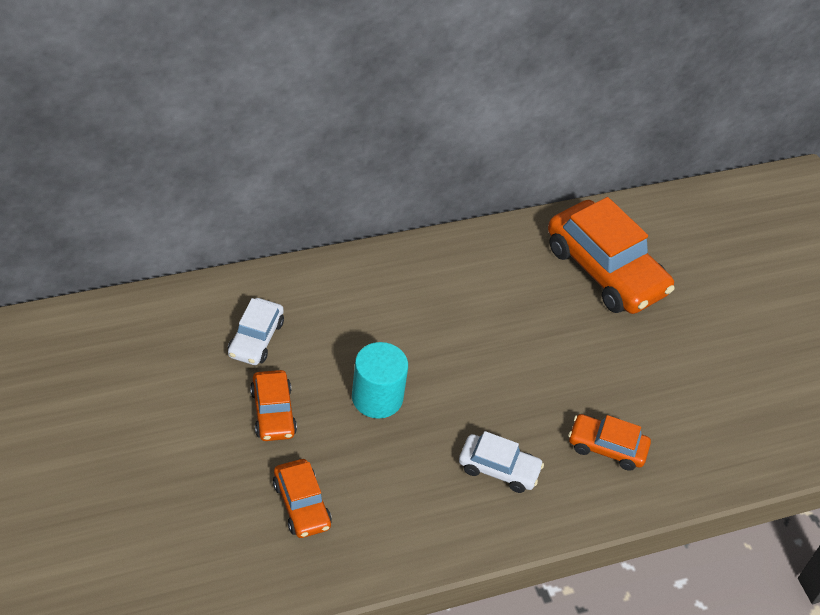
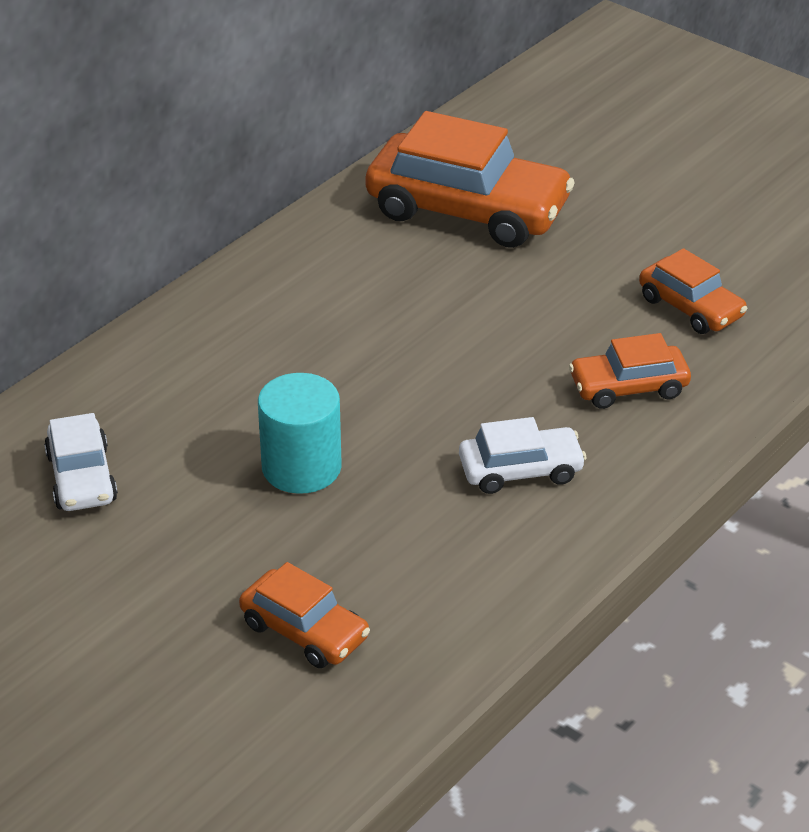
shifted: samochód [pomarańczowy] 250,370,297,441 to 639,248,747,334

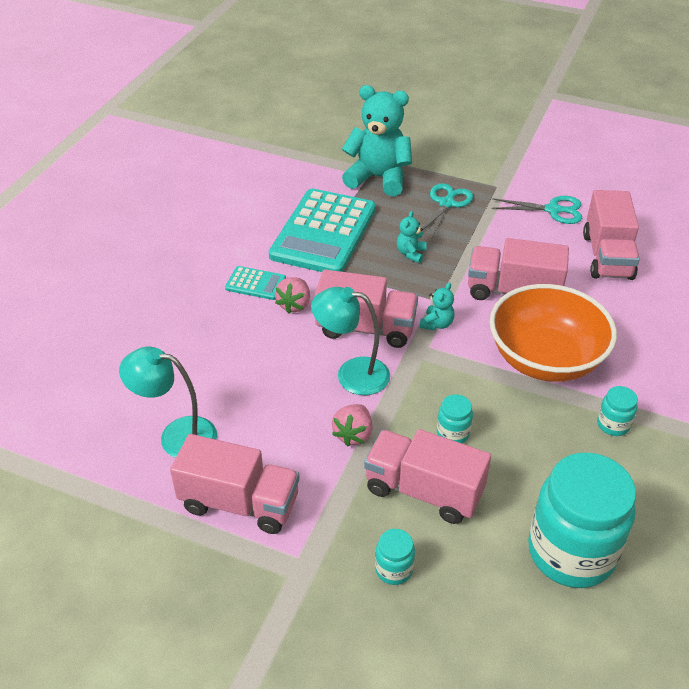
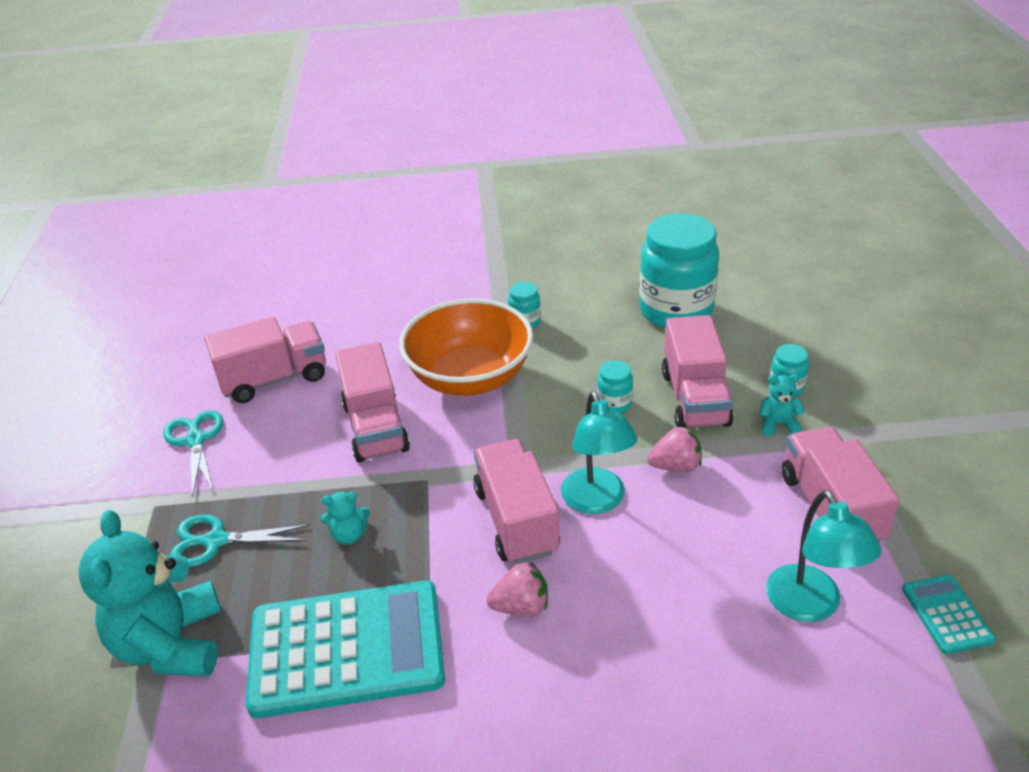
shifted: kalkulator [turkusowy] 225,266,286,300 to 902,575,996,654; miś [turkusowy] 420,283,455,330 to 759,374,805,436

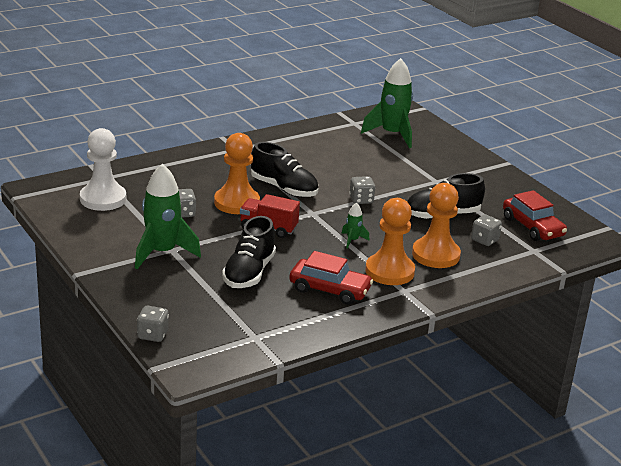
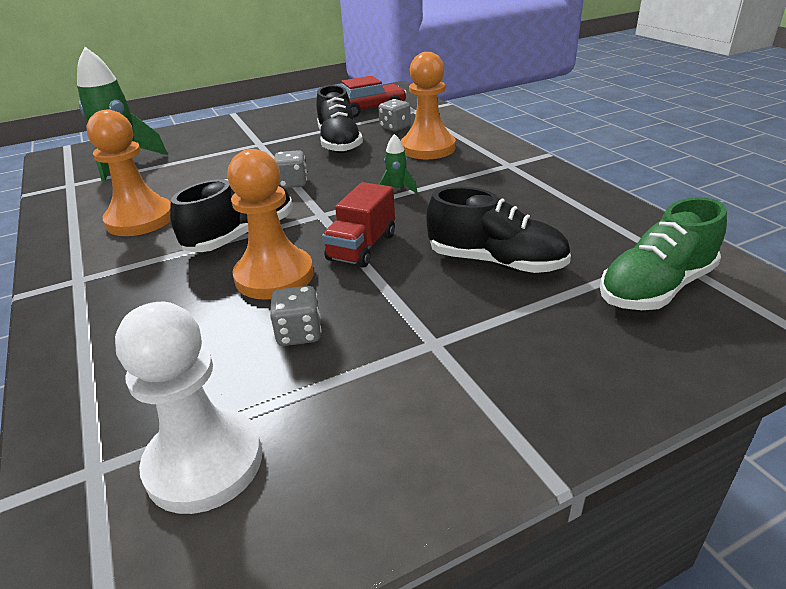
gone: rakieta [zielony] 135,163,201,269; samochód [czerwony] 289,251,373,305; kostka do gry [szary] 137,306,169,342
new: but [zielony] 600,197,727,310
shifted: pionek [pomarańczowy] 365,198,415,285 to 87,110,171,236

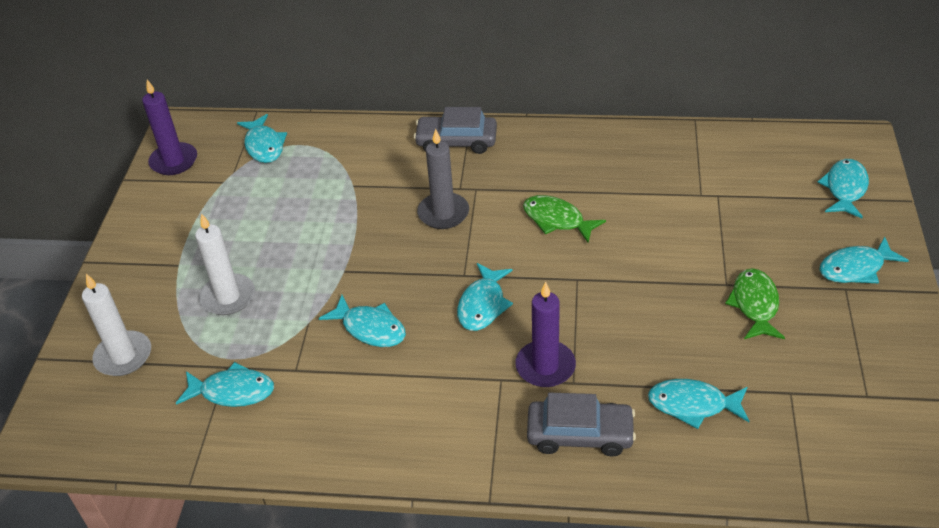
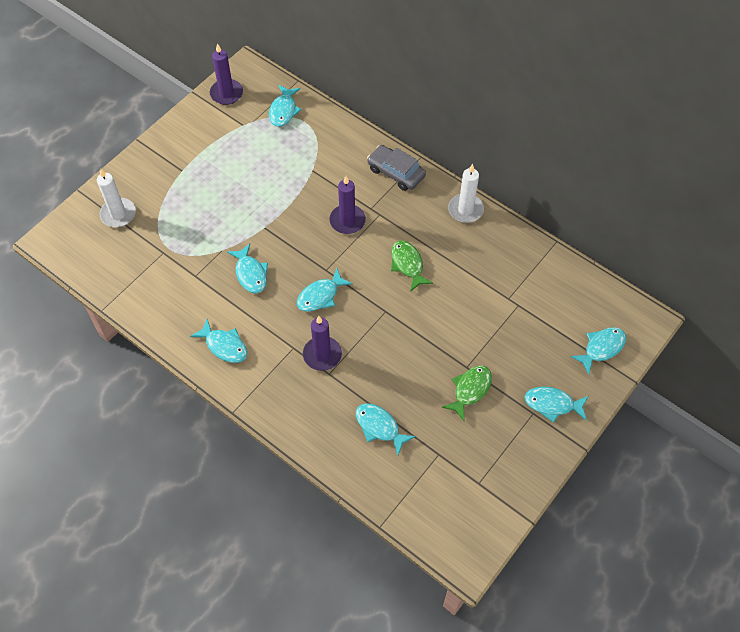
gone: samochód [szary] 527,392,636,457
shifted: świeca [biały] 195,213,255,315 to 448,164,484,223; ryba [turkusowy] 176,362,274,407 to 190,319,247,363
repainted: świeca [szary] 417,129,469,229 to świeca [fioletowy] 329,176,366,234

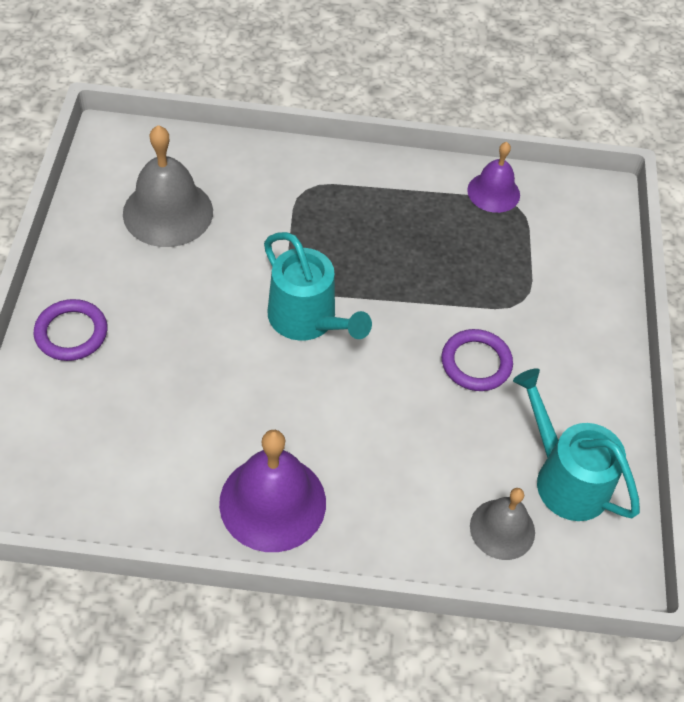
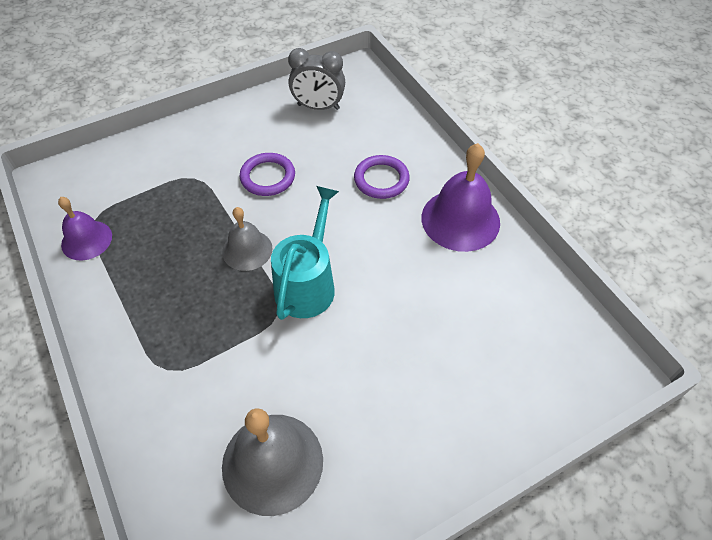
shifted: pierścień [fioletowy] 34,299,107,361 to 354,155,410,199; dzwonek [szary] 470,488,535,560 to 222,207,273,271
swapped: konewka [turkusowy] 513,368,640,521 to budzik [szary] 288,48,345,110

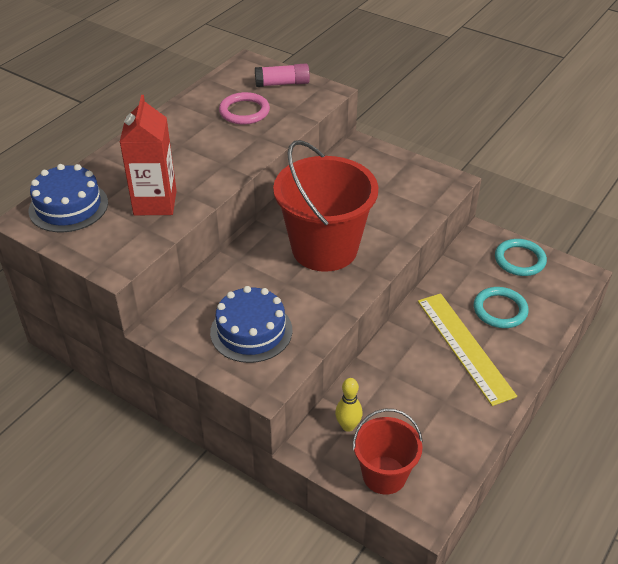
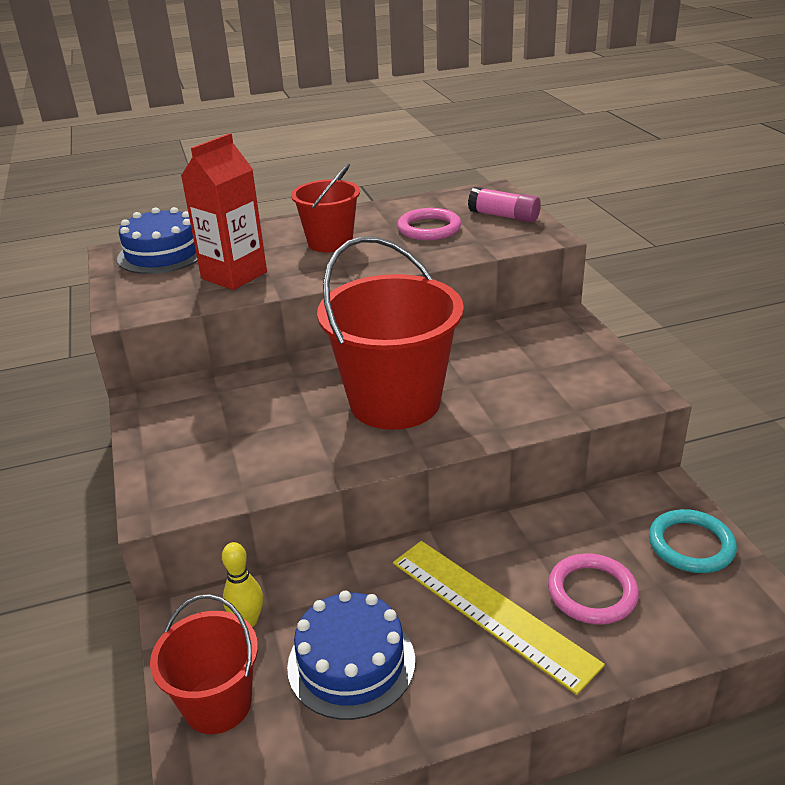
new: wiadro [czerwony] 291,164,360,253
shifted: tort [niebieski] 210,286,292,363 to 287,591,415,720
repainted: pierścień [turkusowy] 474,287,529,328 to pierścień [różowy] 548,553,639,624
rotated: linijka [żółty] 418,293,517,406 = 393,541,605,695 60 degrees counterclockwise

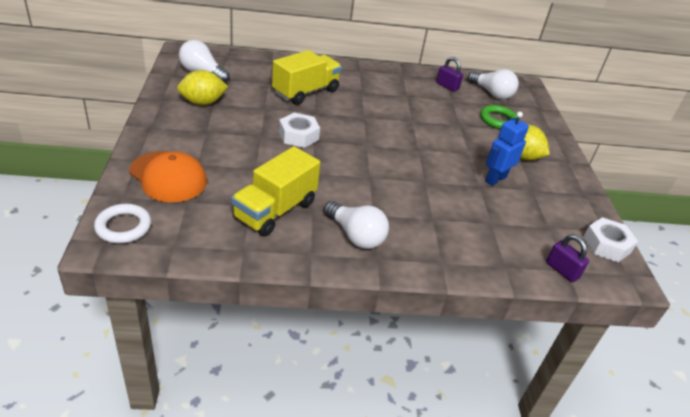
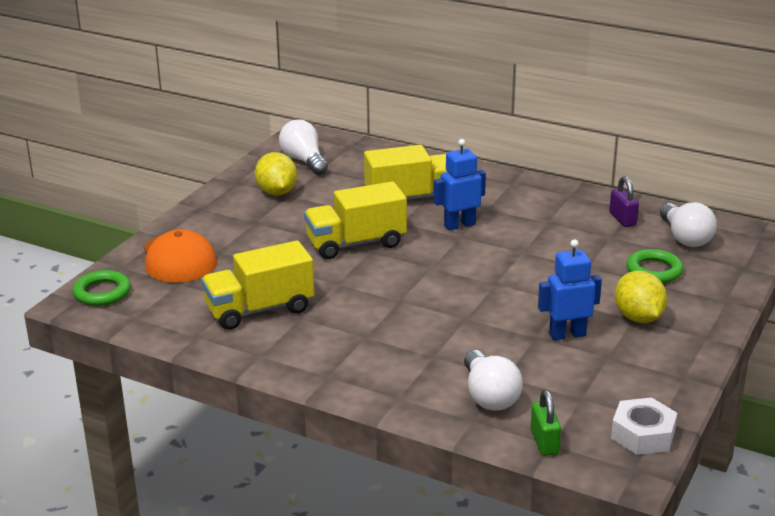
new: robot [niebieski] 434,139,486,230
shifted: żarówka [biały] 324,201,389,249 to 464,350,523,411
swapped: nakrętka [biały] 279,113,320,148 to ciężarówka [żółty] 304,181,407,259
repainted: pierścień [biały] 94,204,151,244 to pierścień [zielony] 72,270,131,306; kłódka [fioletowy] 546,234,589,282 to kłódka [zielony] 530,390,561,456
rotated: cytryna [żółty] 177,70,228,105 = 255,152,297,195 60 degrees clockwise

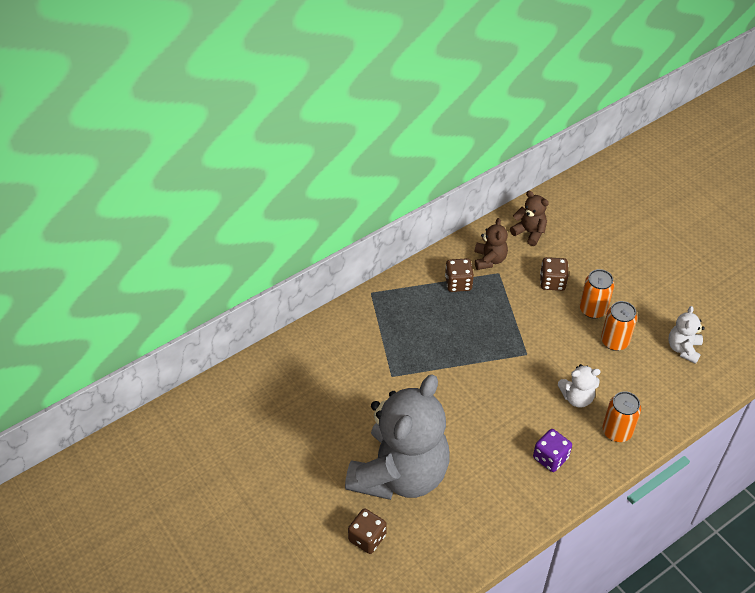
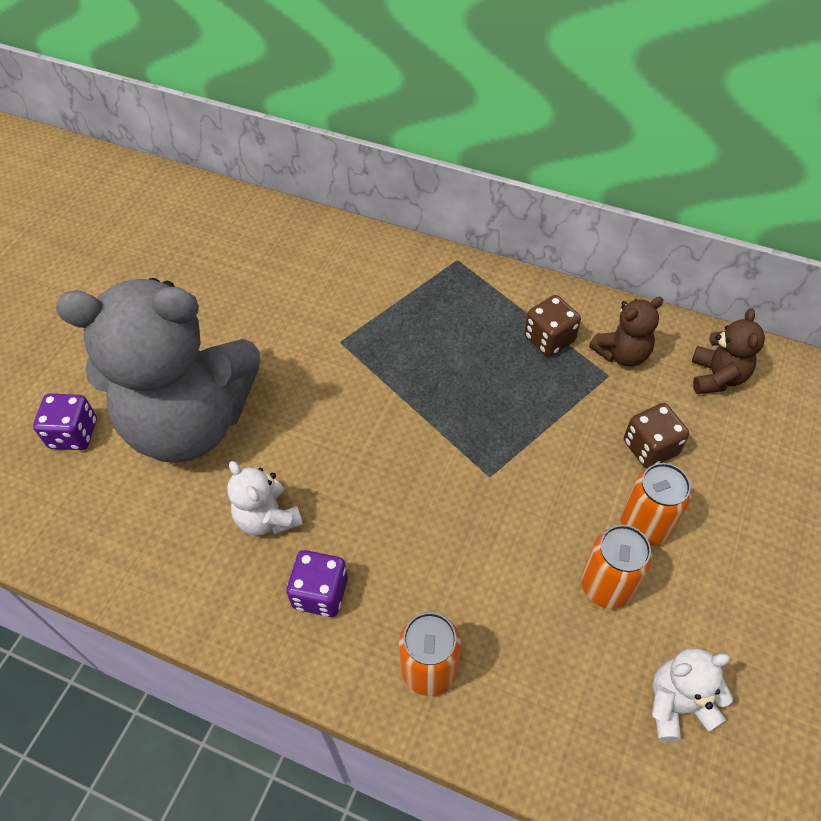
shifted: miś [biały] 558,364,600,408 to 227,461,303,536
repainted: kostka do gry [brązowy] 348,508,387,554 to kostka do gry [fioletowy] 33,393,97,450

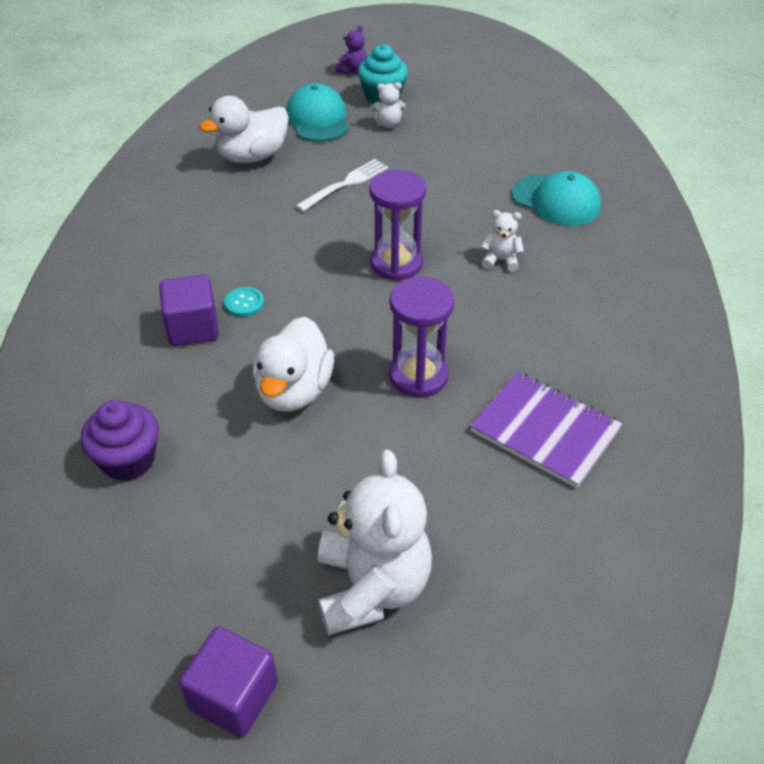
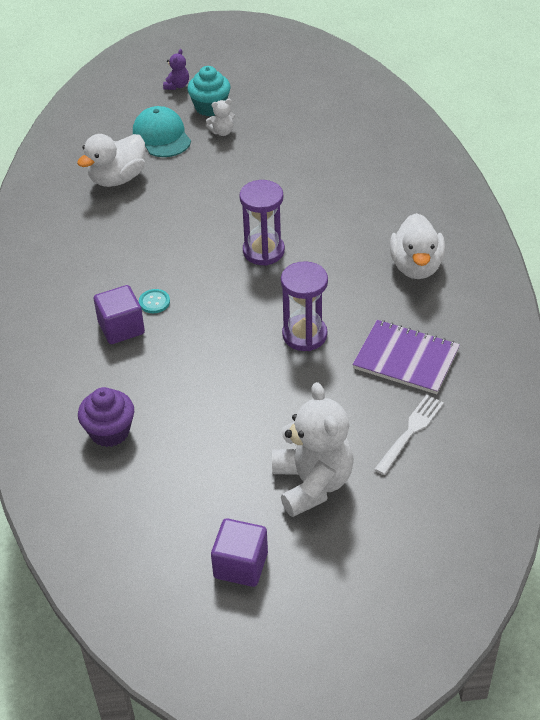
gone: czapka [turkusowy] 512,171,601,226; miś [biały] 481,210,524,272
shifted: widelec [biały] 296,159,388,212 to 374,395,444,475; kaczka [biały] 253,317,334,411 to 390,213,445,279

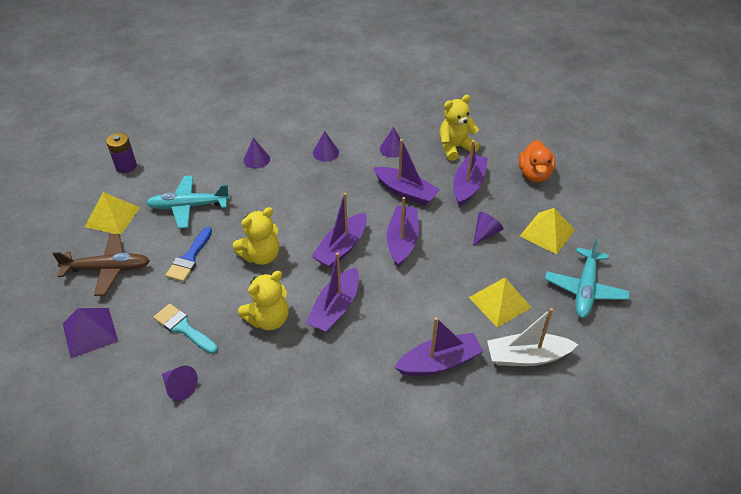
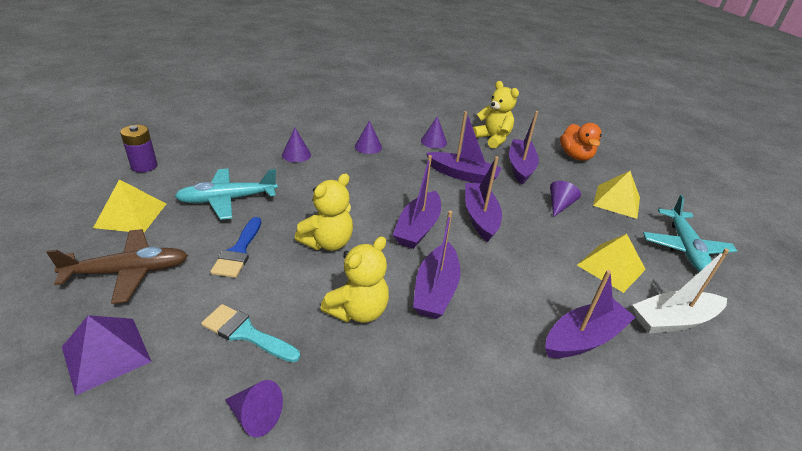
rotated: miś [żółty] 440,95,479,161 = 473,81,519,149 90 degrees clockwise

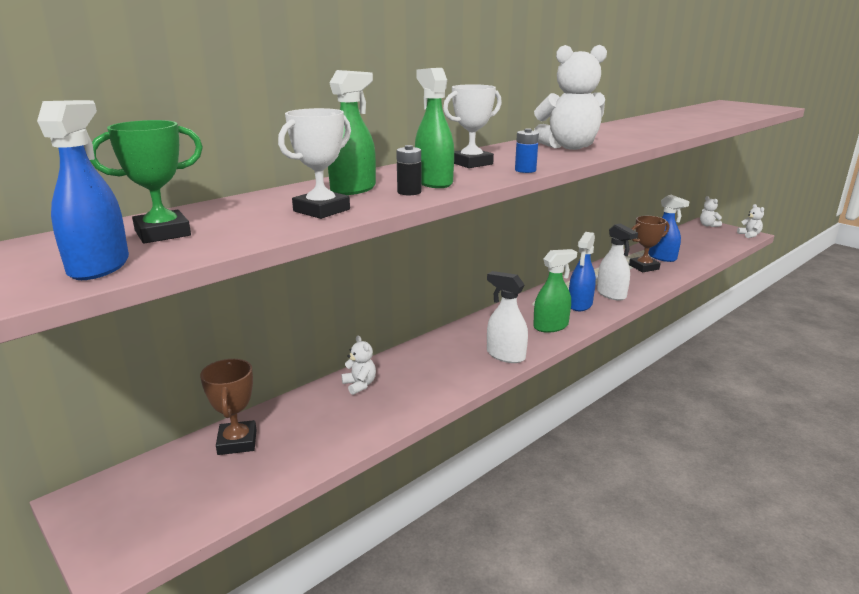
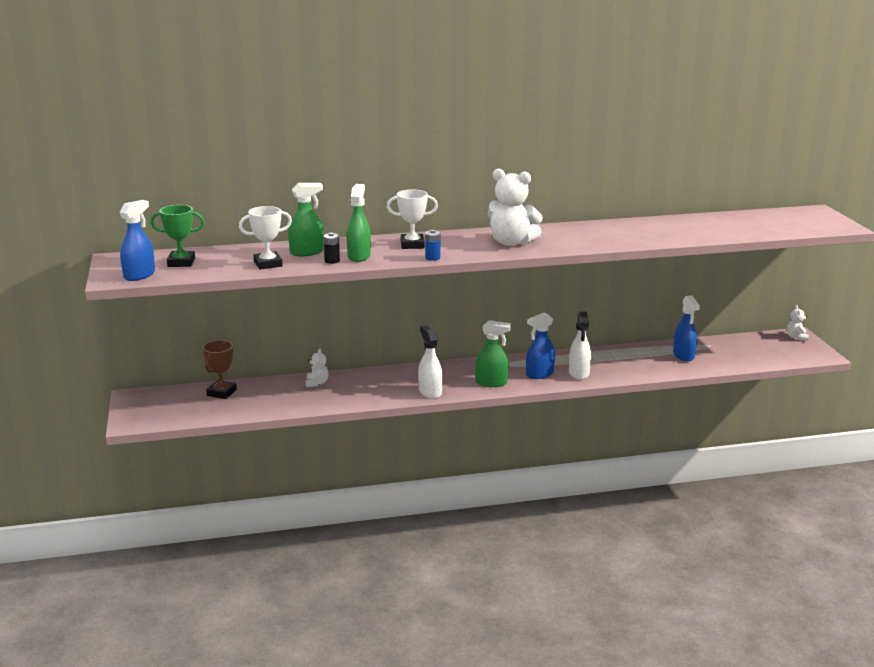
gone: miś [biały] 737,204,764,238; puchar [brązowy] 629,216,669,272

